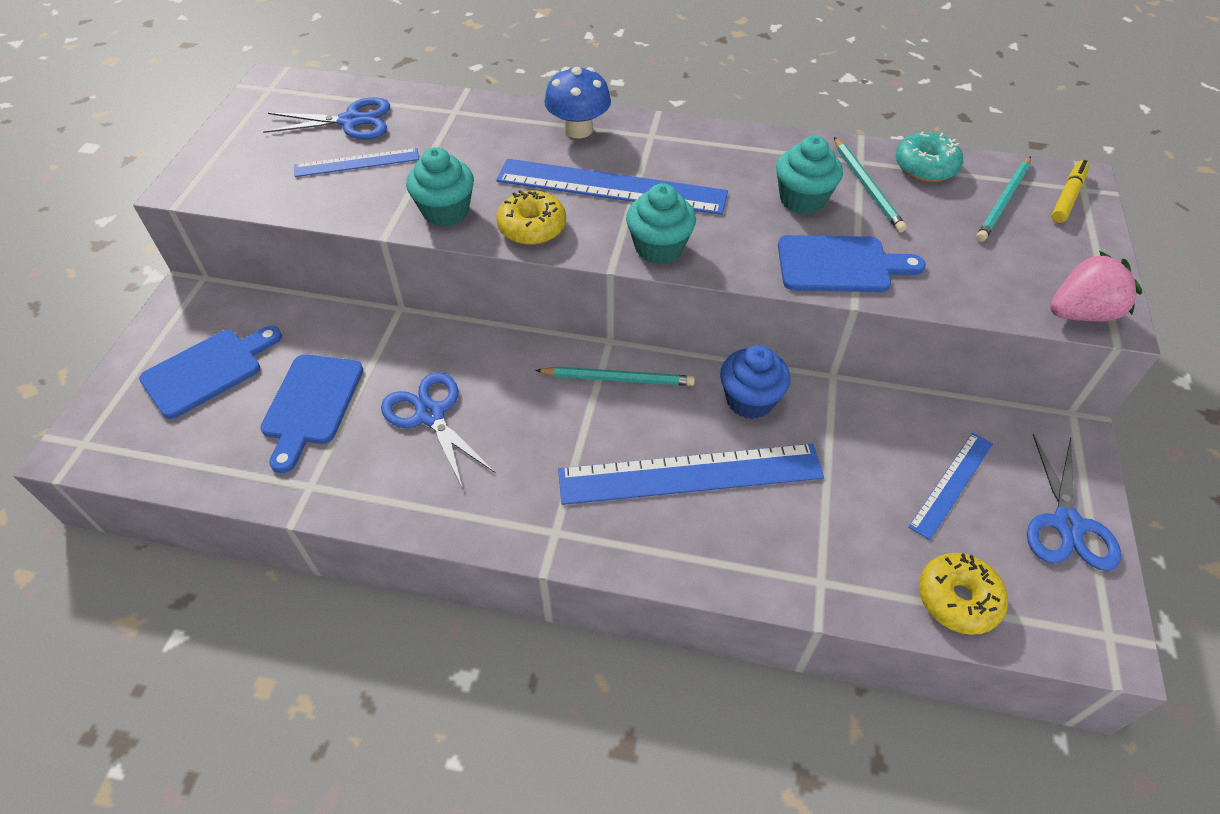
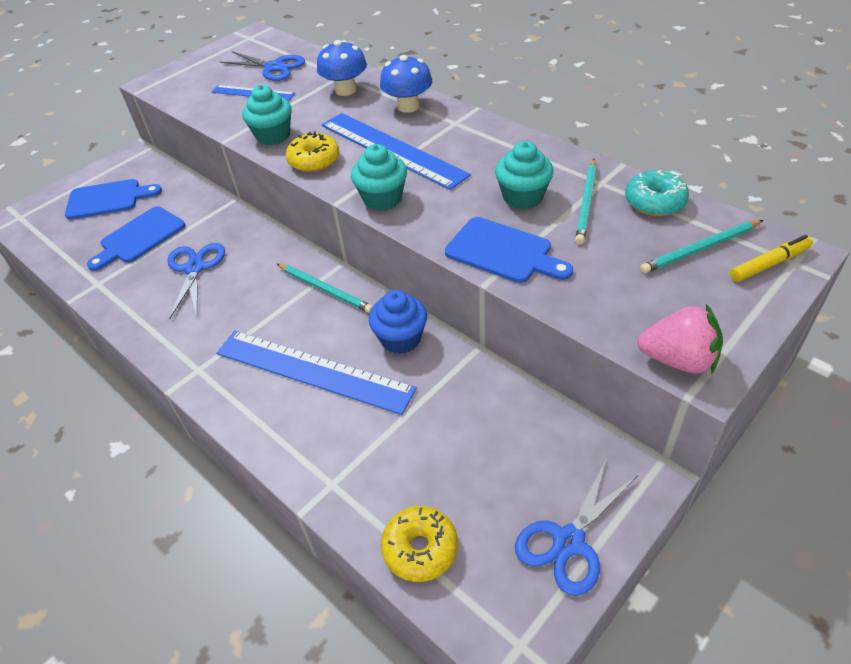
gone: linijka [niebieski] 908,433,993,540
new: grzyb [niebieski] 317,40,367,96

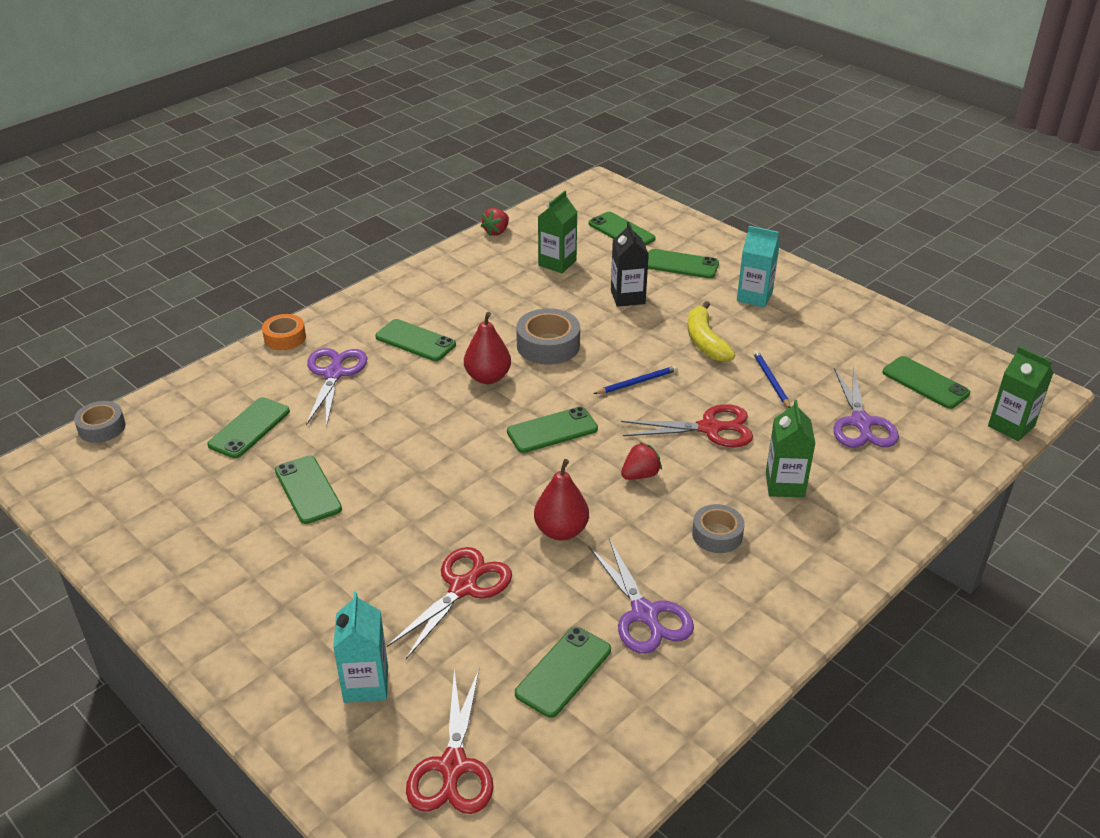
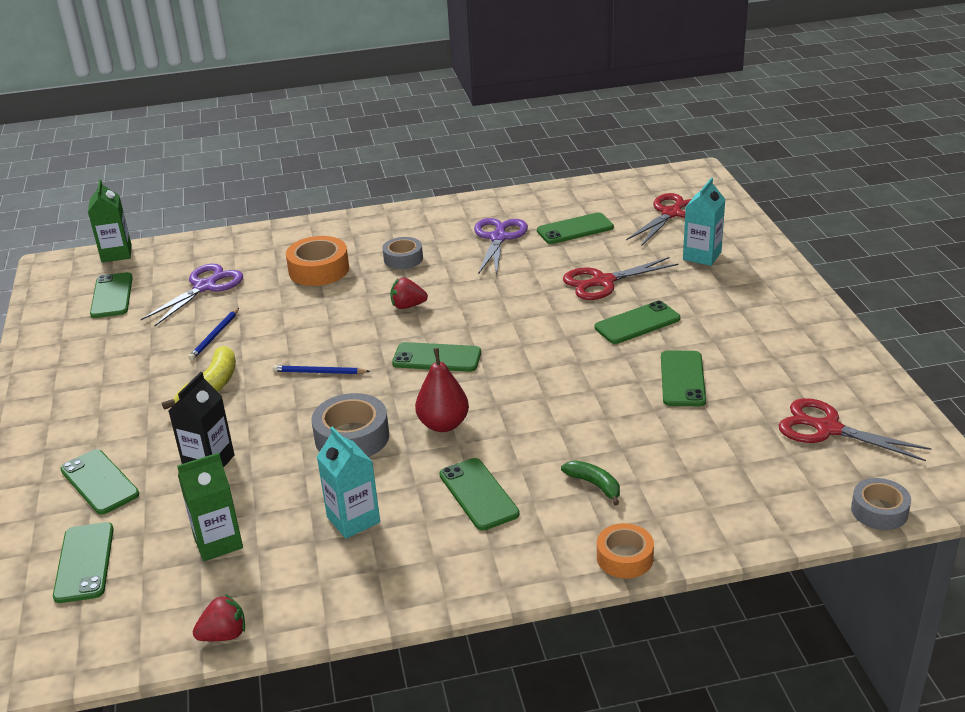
gone: gruszka [czerwony] 534,459,589,541
shifted: karton mleka [turkusowy] 737,226,780,308 to 317,426,380,539; telefon [zielony] 207,397,290,458 to 595,301,680,344; nożyczki [czerwony] 621,404,753,447 to 779,398,932,461
swapped: nożyczki [fioletowy] 306,348,367,427 to banan [zielony] 561,460,620,505; karton mleka [zielony] 766,400,816,498 to taśma klejąca [pomarańczowy] 286,236,349,286

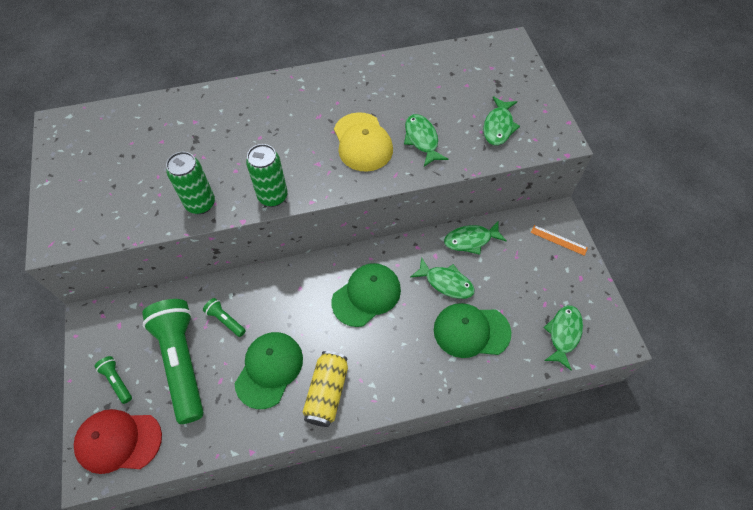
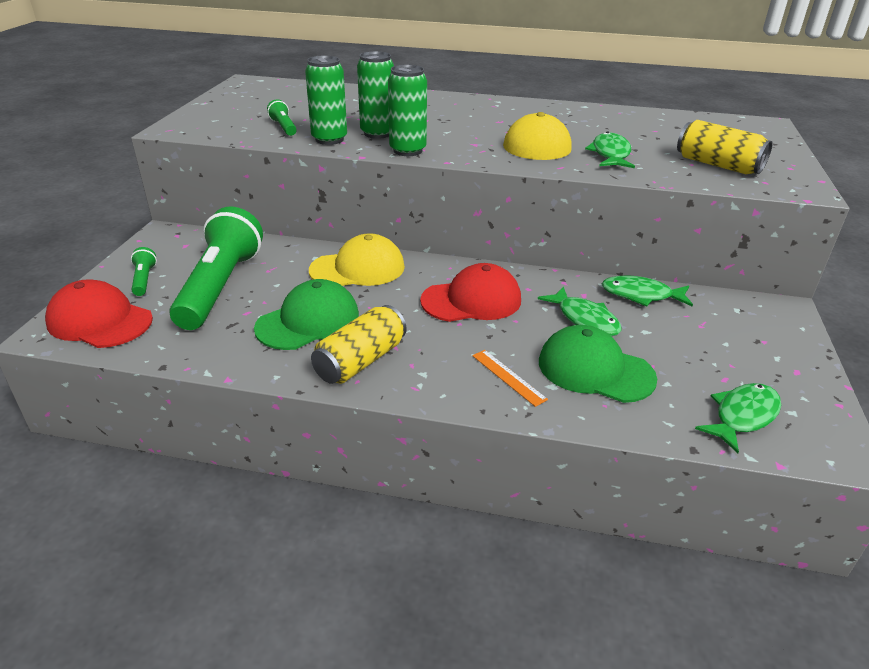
new: puszka [zielony] 357,51,394,139; czapka [żółty] 309,233,405,286
shifted: linijka [pomarańczowy] 531,225,588,256 to 472,350,548,407; latarka [zielony] 203,298,246,337 to 267,100,297,136
swapped: ryba [zielony] 483,96,520,145 to puszka [żółty] 677,120,773,174
repainted: czapka [zielony] 332,263,401,327 to czapka [czerwony] 420,263,521,322

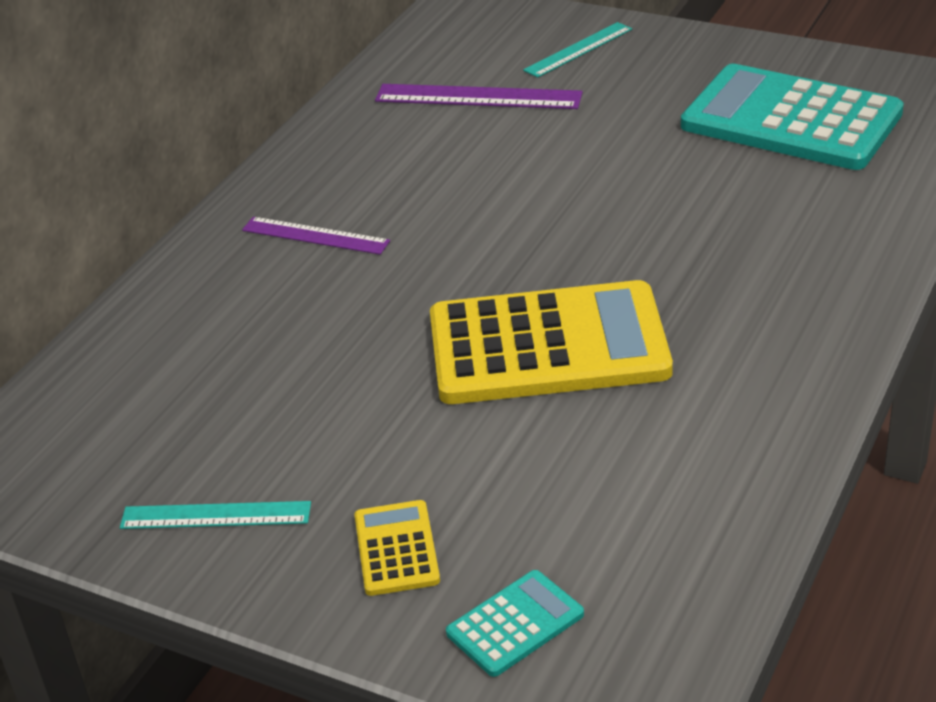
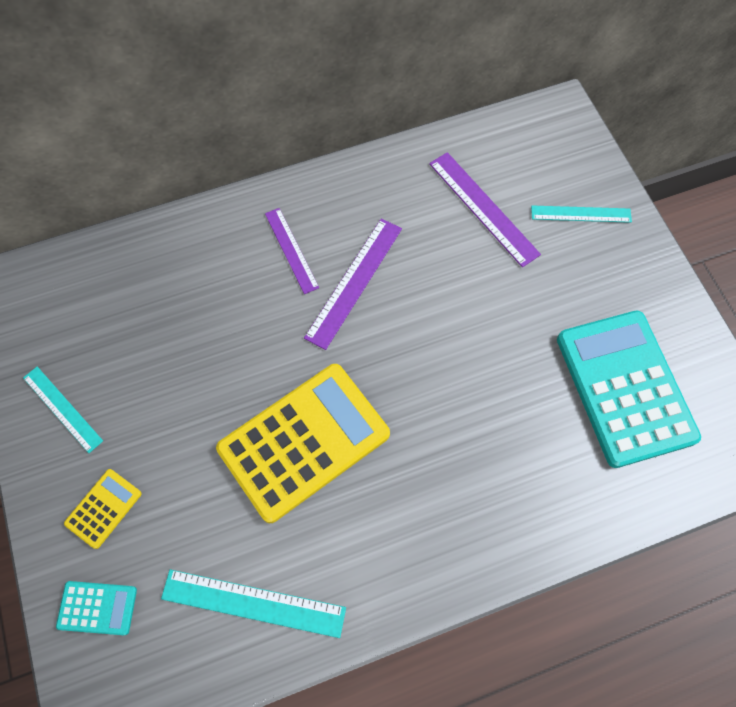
new: linijka [fioletowy] 304,218,402,350; linijka [turkusowy] 161,569,346,638
rotated: kalkulator [żółty] 430,280,673,404 = 216,364,390,523 75 degrees counterclockwise

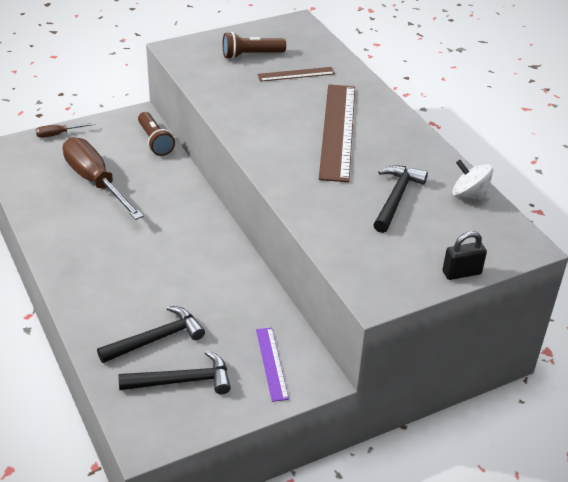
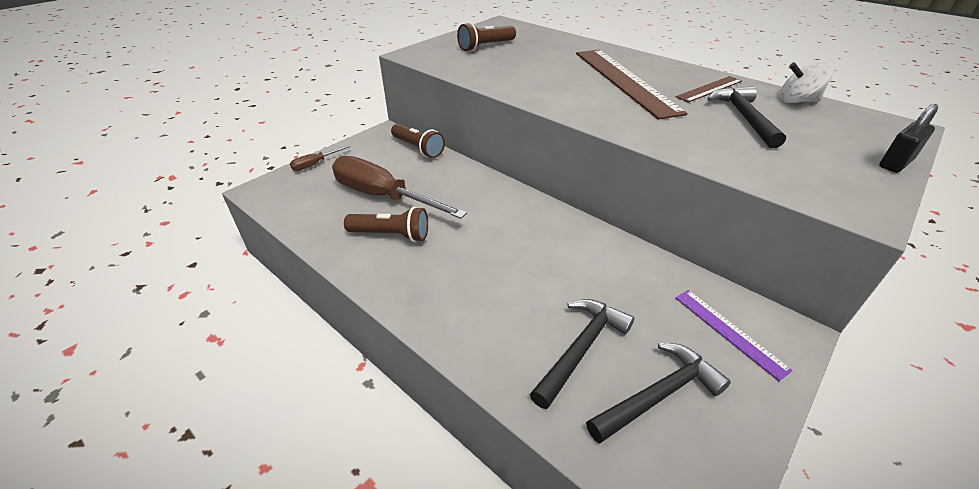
new: latarka [brązowy] 344,207,428,242
shifted: linijka [brązowy] 257,67,335,82 to 676,76,742,103

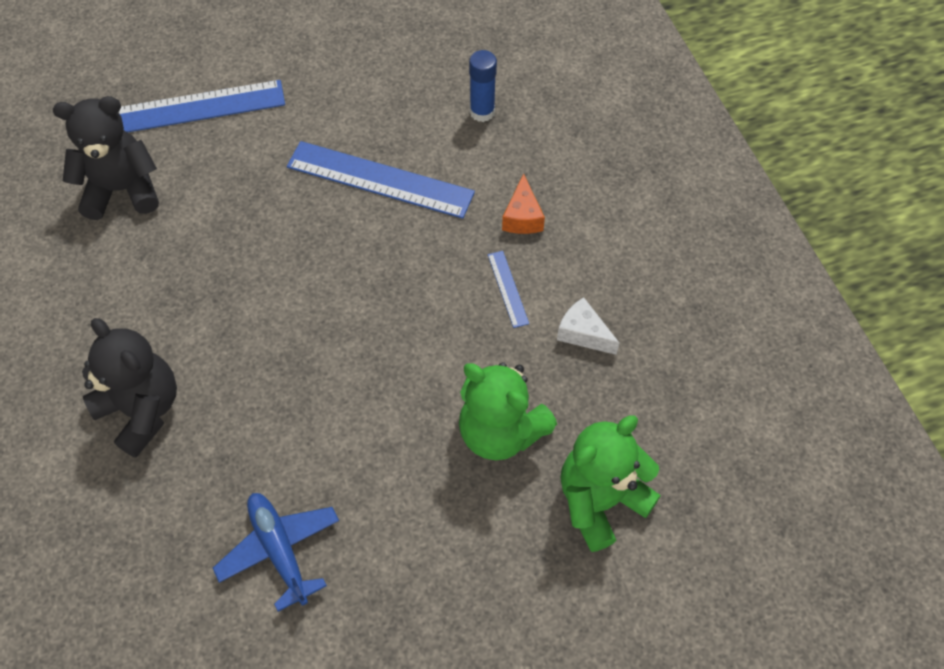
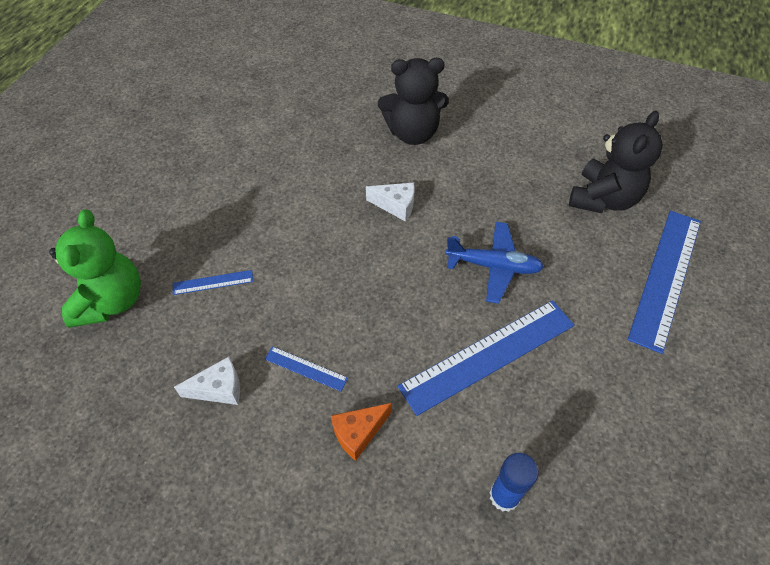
new: ser [biały] 366,183,415,222
shifted: samolot [niebieski] 213,493,339,612 to 445,222,544,304
swapped: miś [zielony] 459,362,557,460 to linijka [niebieski] 173,270,253,295
rotated: ser [pomarańczowy] 502,173,545,234 = 331,403,392,461 75 degrees counterclockwise

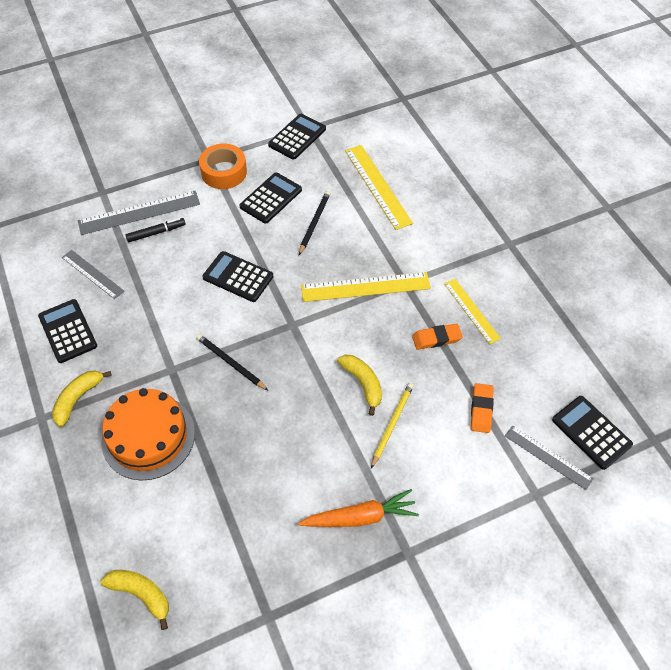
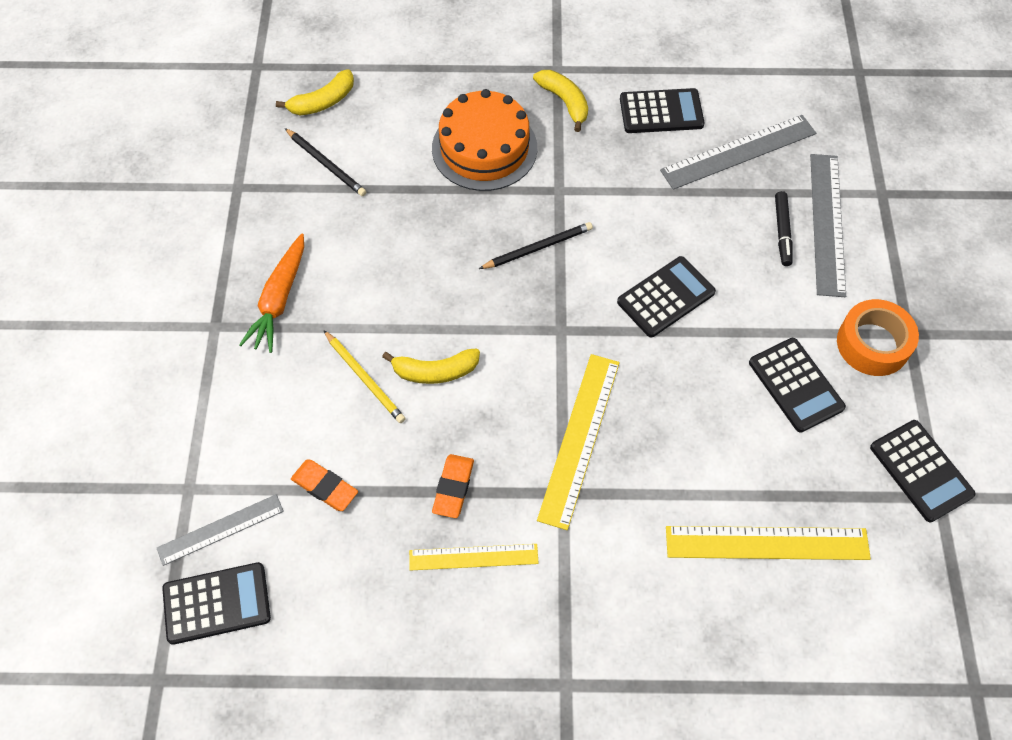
shifted: ołówek [czarny] 299,191,330,255 to 285,128,366,196
scaled: linijka [szary] 62,250,124,299 = 660,115,816,190 x1.58

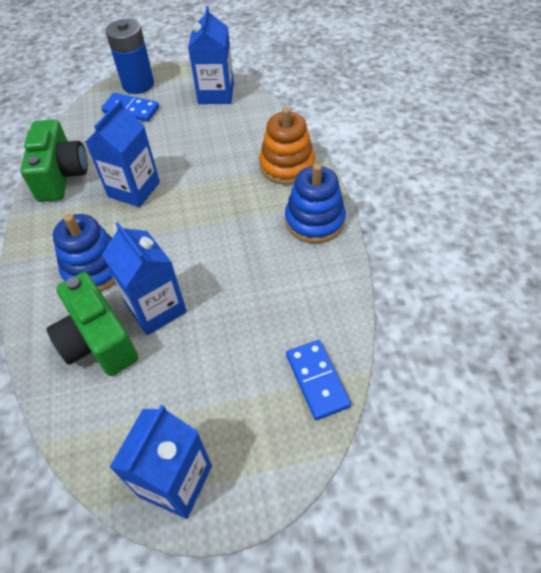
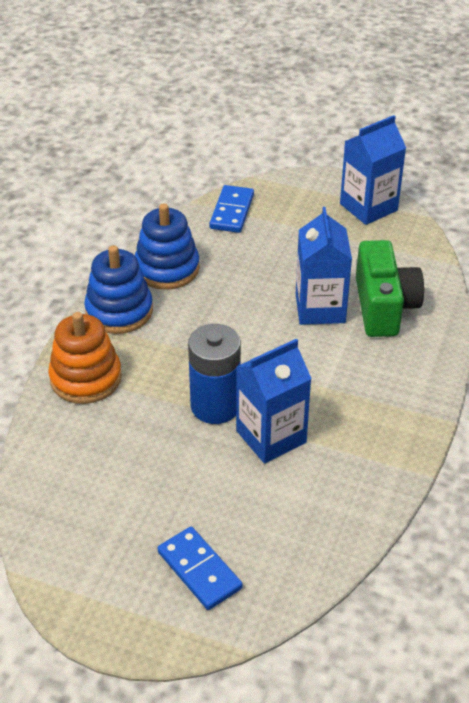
gone: karton mleka [niebieski] 188,6,234,104; aparat fotograficzny [zielony] 20,119,88,202
shifted: bateria [niebieski] 106,19,154,94 to 188,324,241,424; zabawka nakładanka [niebieski] 53,214,115,292 to 135,203,200,290

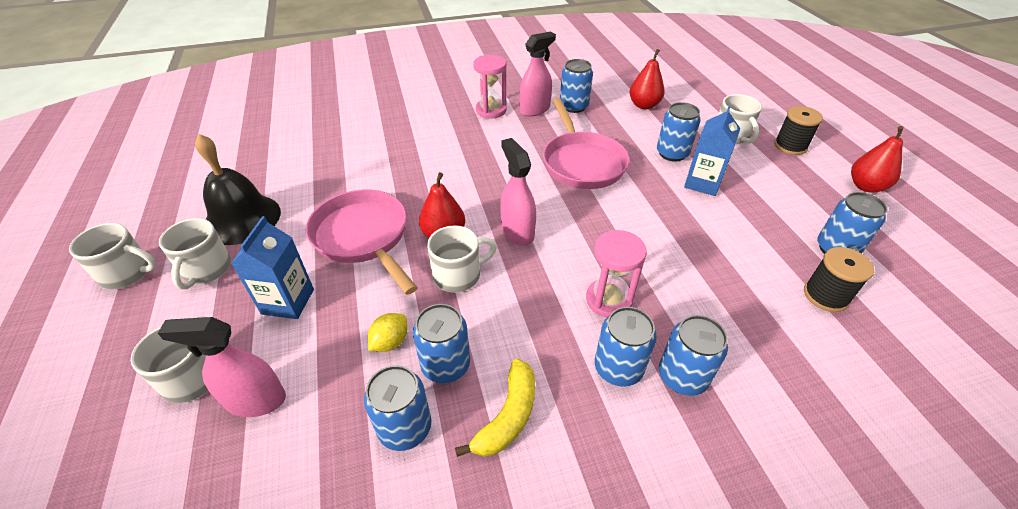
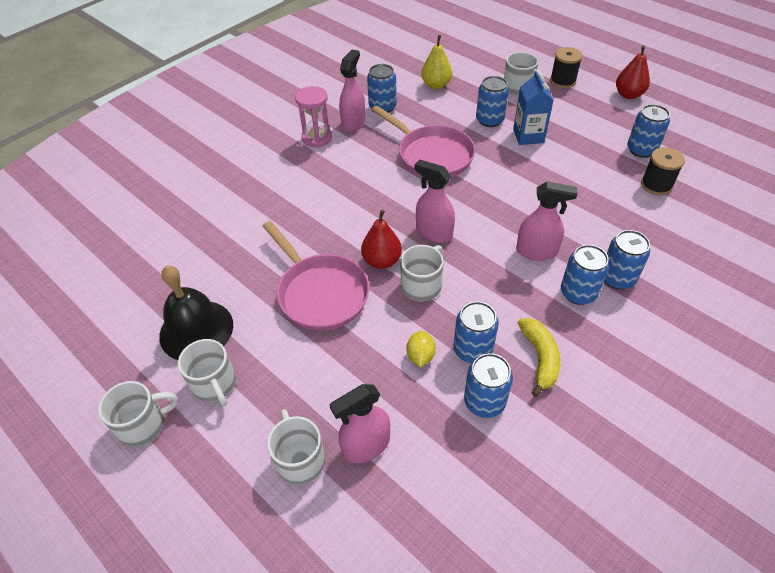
gone: karton mleka [niebieski] 231,216,314,319
swapped: klepsydra [różowy] 586,230,647,317 to spryskiwacz [różowy] 516,181,577,261
repainted: gruszka [czerwony] 629,49,665,109 to gruszka [żółty] 421,35,452,89
rotated: patelnia [różowy] 306,190,418,295 = 263,221,370,331 150 degrees counterclockwise

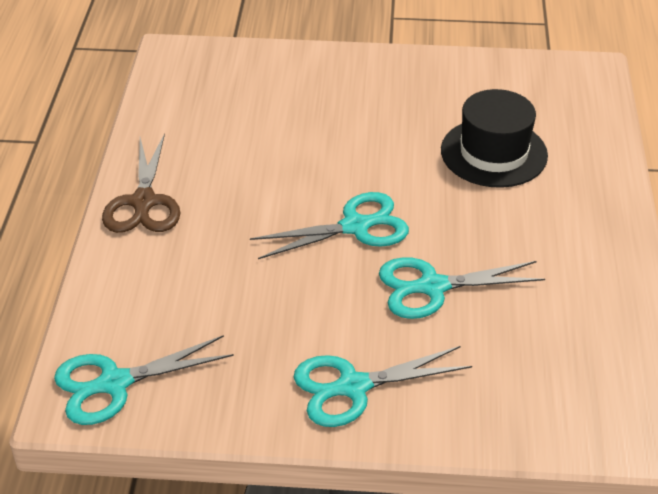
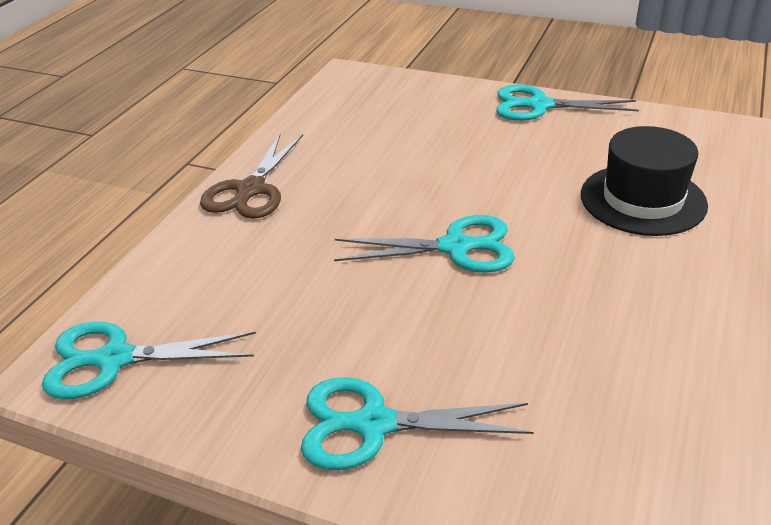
shifted: nożyczki [turkusowy] 379,257,545,319 to 496,85,639,121

